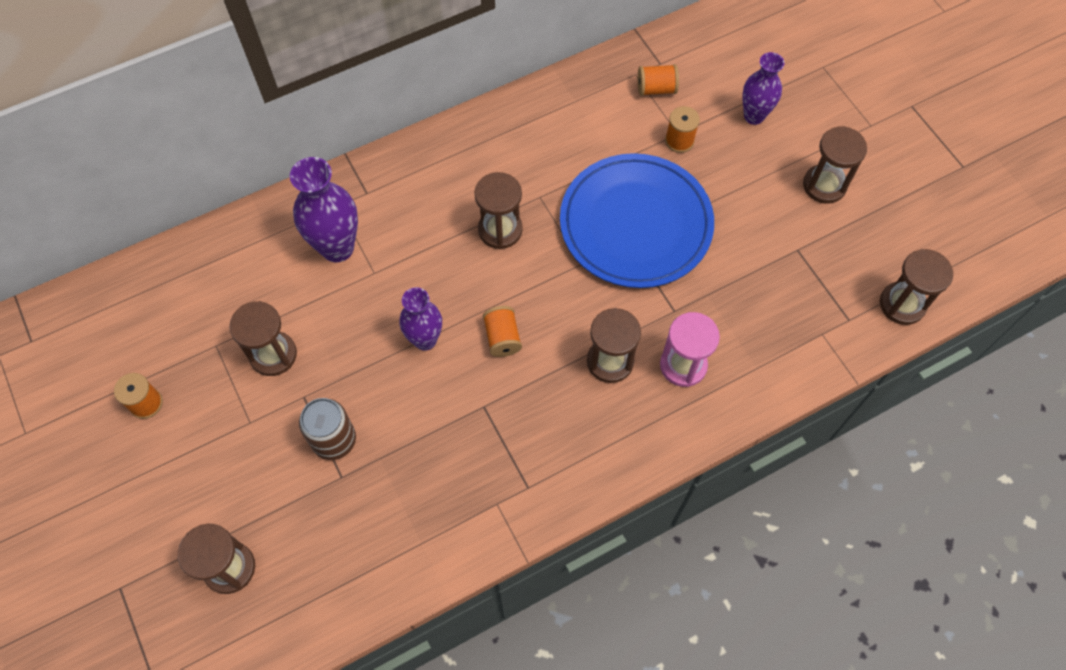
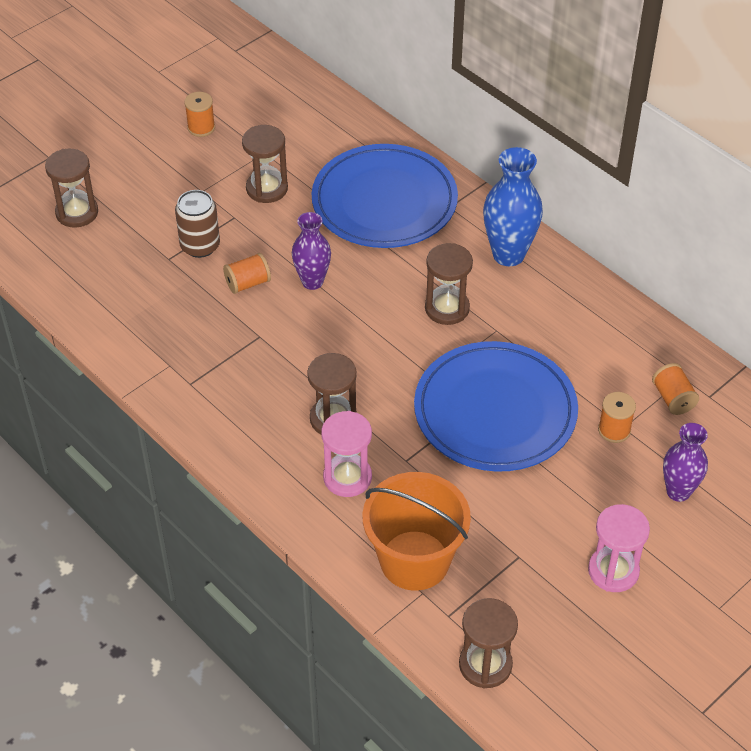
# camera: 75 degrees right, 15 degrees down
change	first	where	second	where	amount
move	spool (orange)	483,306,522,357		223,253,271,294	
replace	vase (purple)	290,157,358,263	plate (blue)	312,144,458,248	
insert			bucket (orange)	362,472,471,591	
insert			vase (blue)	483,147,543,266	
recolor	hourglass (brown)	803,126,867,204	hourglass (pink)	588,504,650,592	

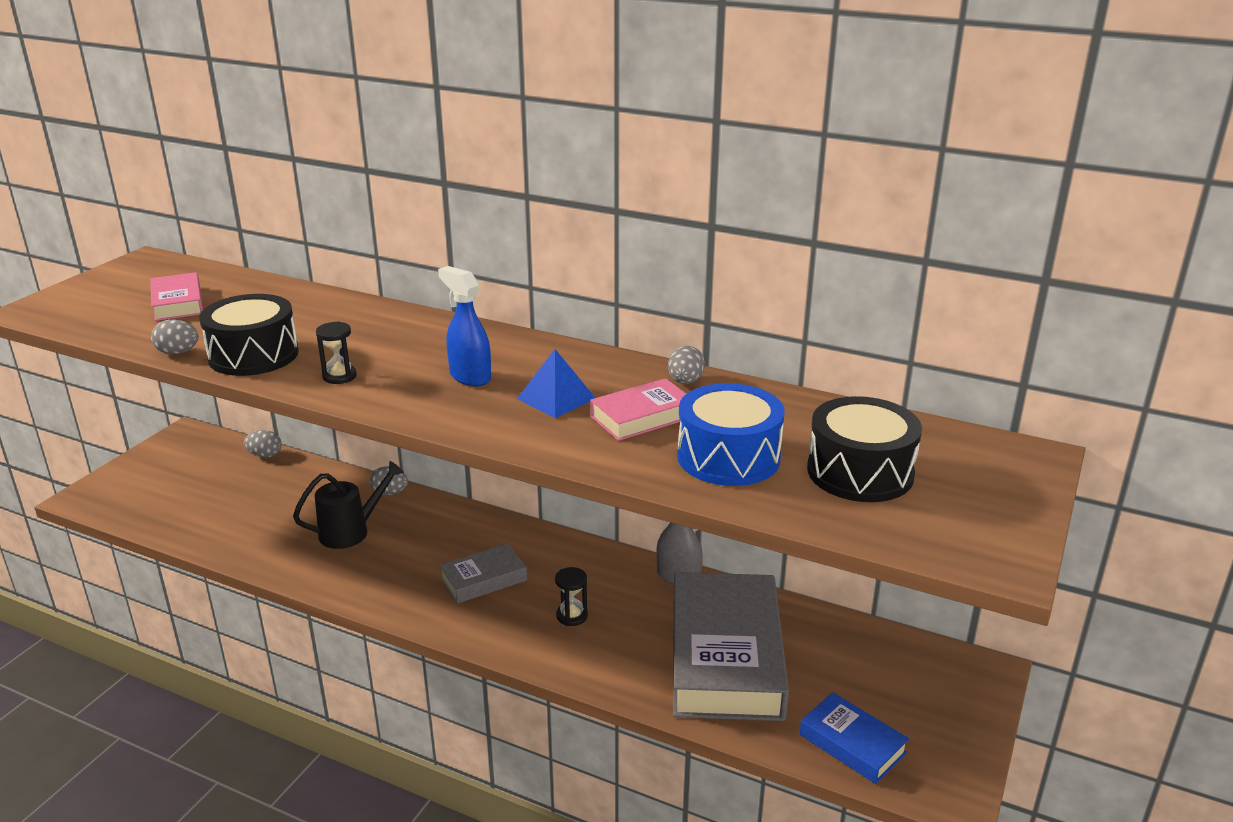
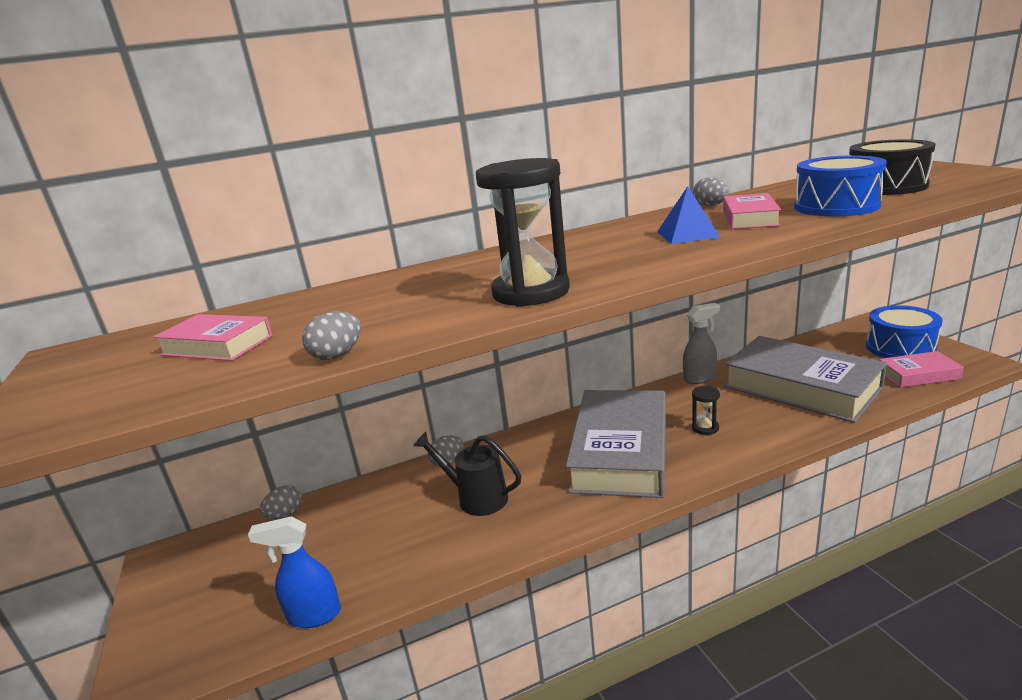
# camera: 45 degrees left, 5 degrees down
change	first	where	second	where	amount
move	spray bottle (blue)	438,266,491,386		248,516,341,628	
rotate	watering can (black)	293,461,404,549		413,432,521,516	75 degrees counterclockwise
resize	hourglass (black)	316,321,357,384		476,158,570,307	x2.19
resize	book (grey)	439,543,527,604		566,390,666,498	x2.07
insert			drum (blue)	866,305,943,358	
recolor	book (blue)	799,692,909,784	book (pink)	879,351,964,388	
delete	drum (black)	199,294,299,376			

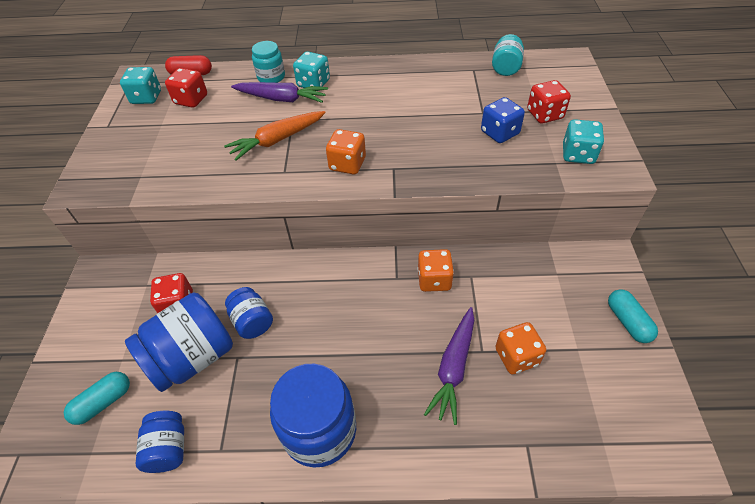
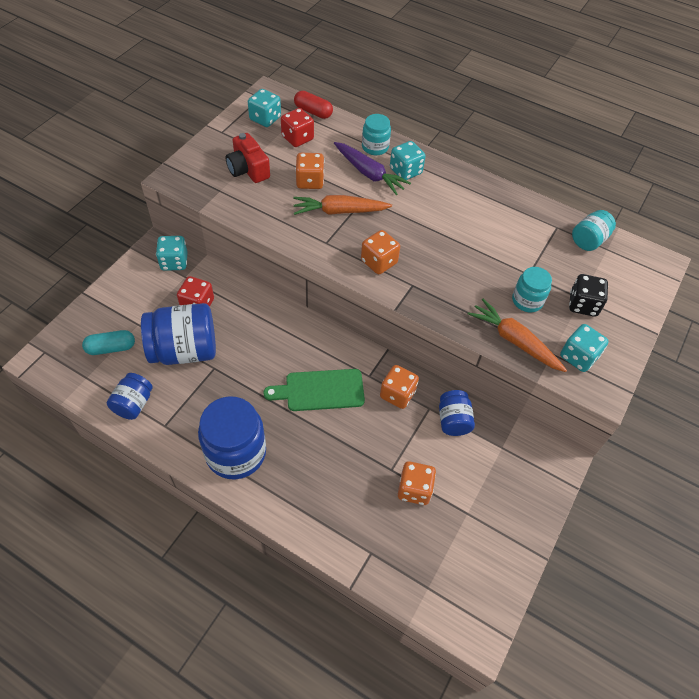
# camera: 25 degrees right, 5 degrees up
change	first	where	second	where	amount
insert			dice (turquoise)	156,236,188,271	
insert			camera (red)	226,133,270,183	
insert			cutting board (green)	263,369,365,411	
insert			dice (orange)	295,153,324,189	
move	jar (blue)	225,287,273,339		439,390,475,436	
insert			carrot (orange)	468,299,567,372	
replace	dice (blue)	481,97,525,143	jar (turquoise)	512,267,552,312	
recolor	dice (red)	527,80,571,123	dice (black)	569,274,608,317	
delete	carrot (purple)	424,307,474,425			
delete	capsule (turquoise)	608,289,658,343			

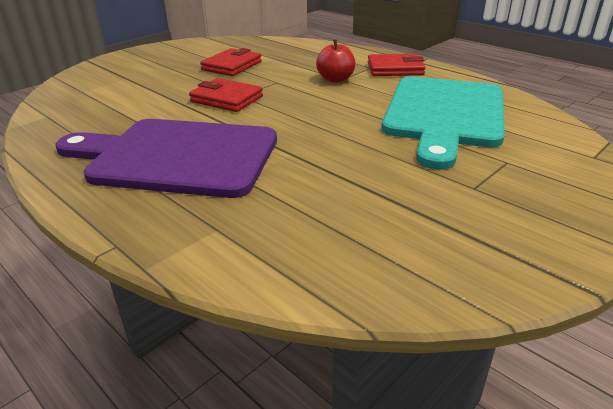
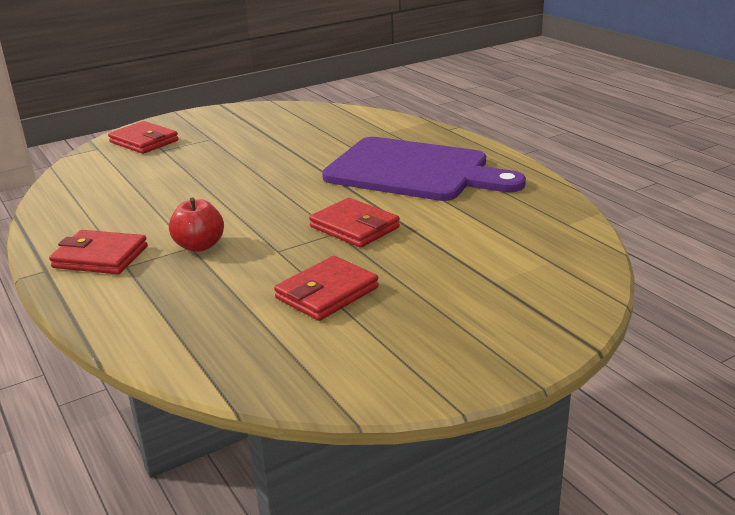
# camera: 165 degrees left, 5 degrees down
change	first	where	second	where	amount
insert			wallet (red)	108,121,179,154	
delete	cutting board (turquoise)	382,77,505,169			

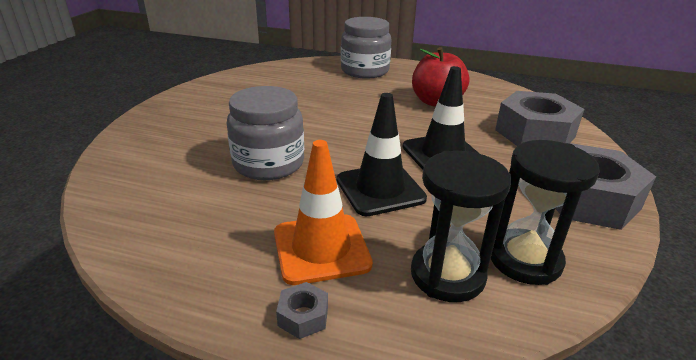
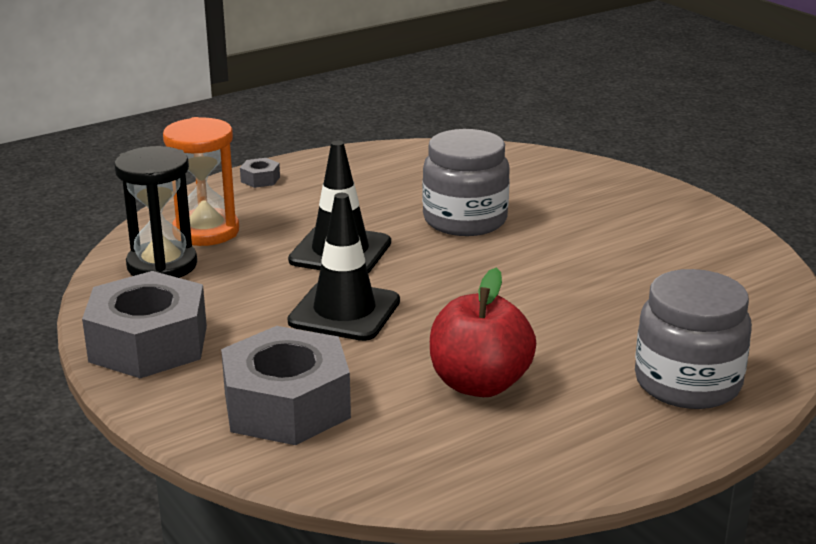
# camera: 130 degrees right, 5 degrees down
change	first	where	second	where	amount
recolor	hourglass (black)	411,151,511,302	hourglass (orange)	163,117,239,246	
delete	traffic cone (orange)	274,140,373,285			

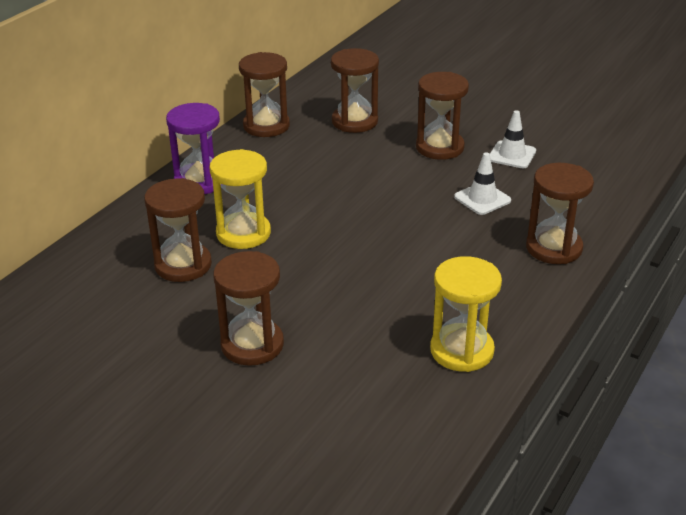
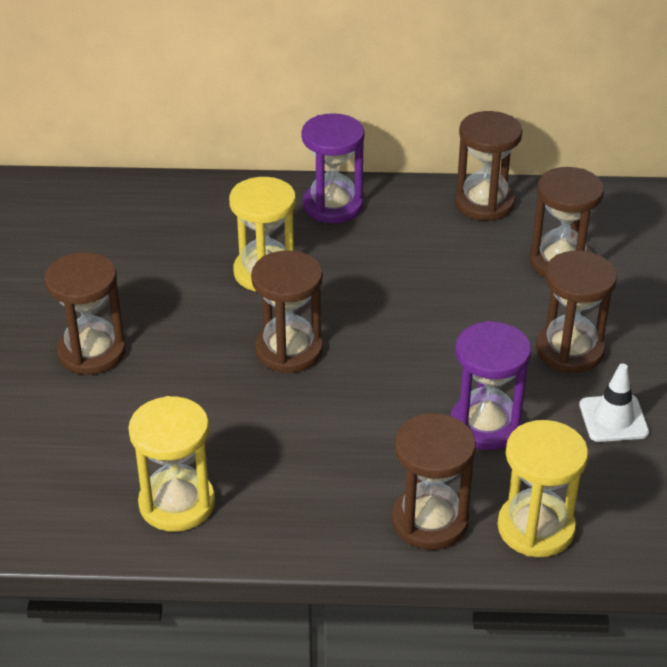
# camera: 60 degrees right, 5 degrees up
change	first	where	second	where	amount
move	hourglass (brown)	144,178,212,282		251,250,323,373	
replace	traffic cone (white)	454,152,511,215	hourglass (purple)	450,321,531,450	
insert			hourglass (yellow)	497,420,588,557	

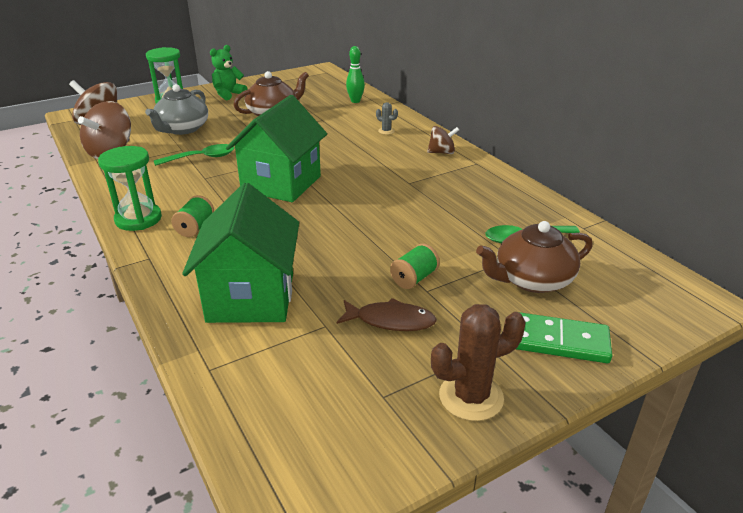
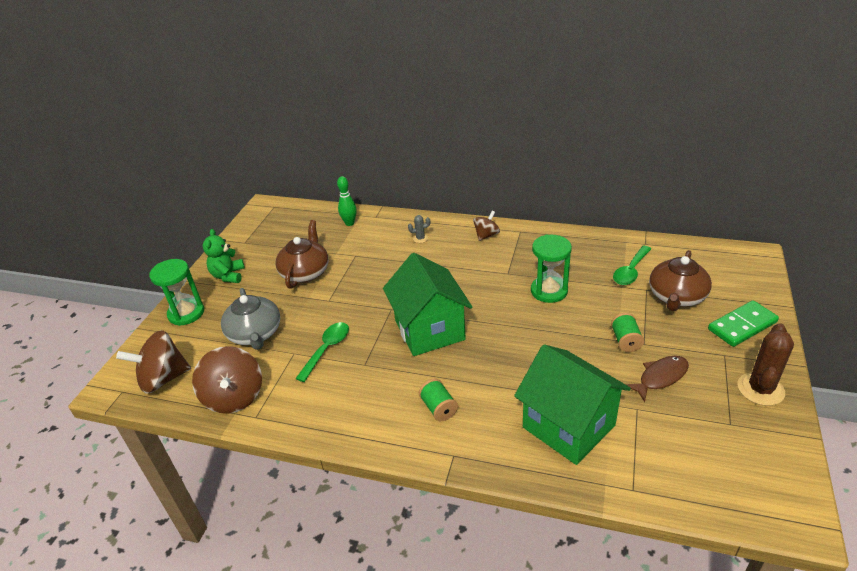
# camera: 40 degrees left, 5 degrees up
change	first	where	second	where	amount
move	hourglass (green)	98,146,162,231		531,235,572,303	

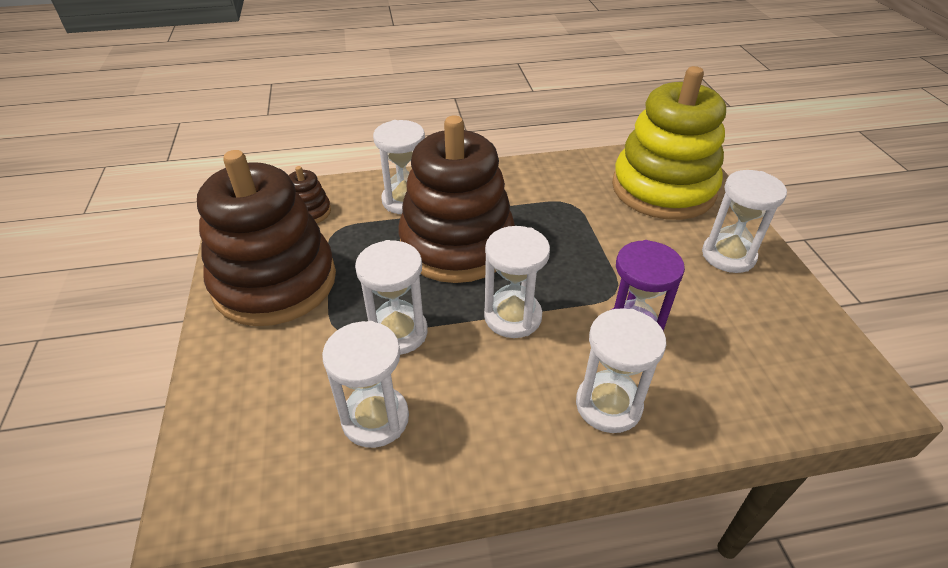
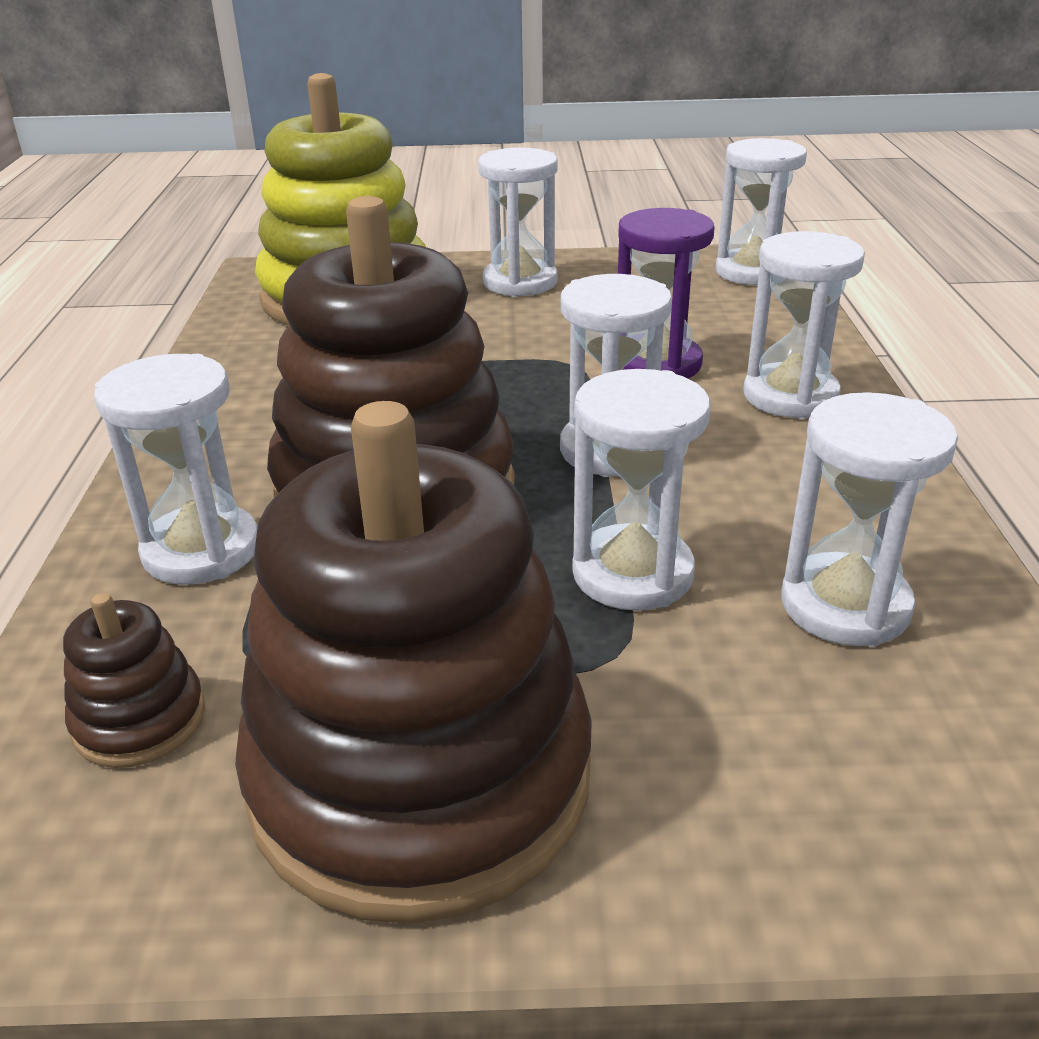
# camera: 80 degrees left, 10 degrees down
change	first	where	second	where	amount
insert			hourglass (white)	716,138,807,285	

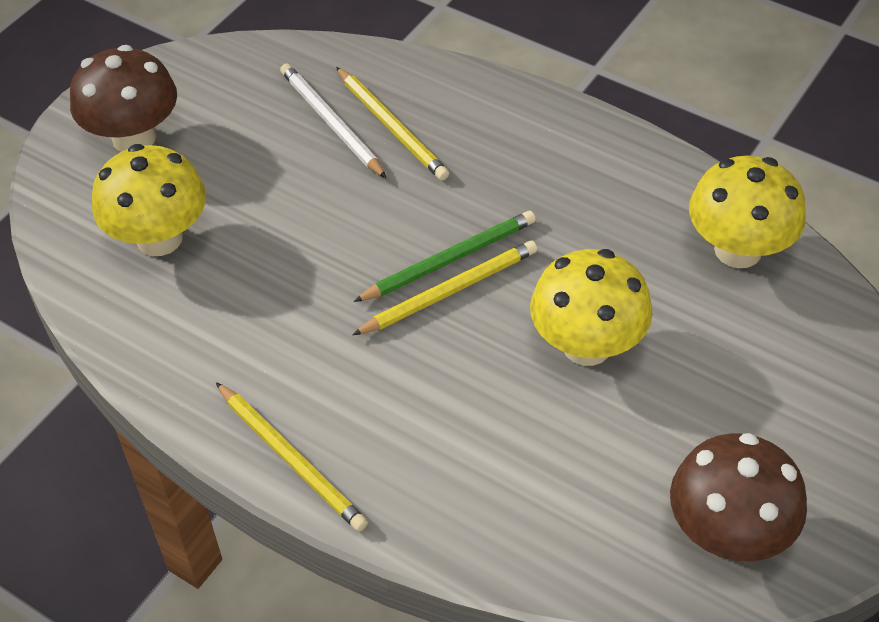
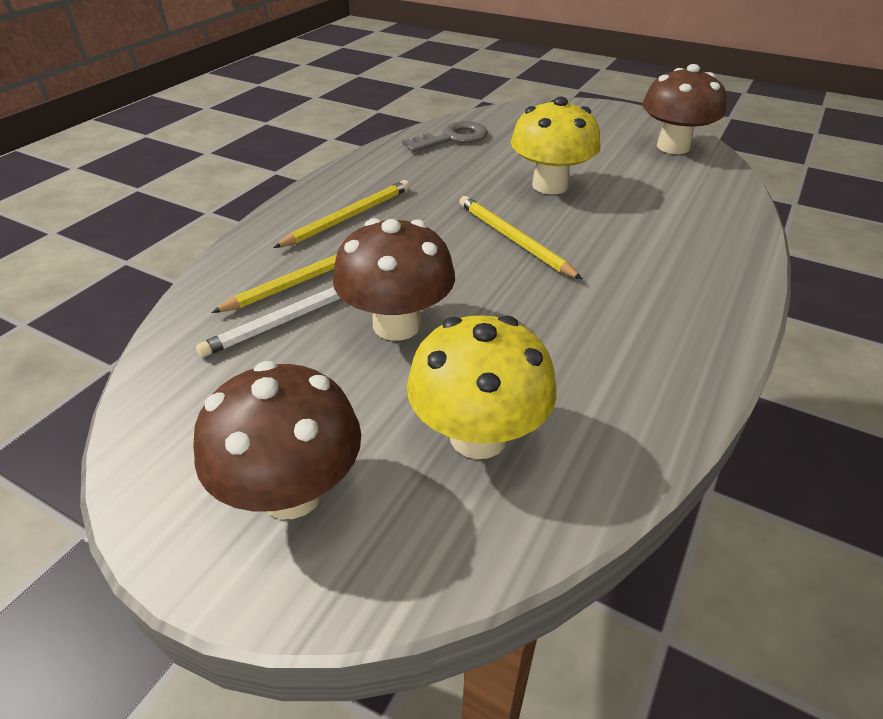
# camera: 95 degrees left, 10 degrees down
change	first	where	second	where	amount
move	pencil (yellow)	216,382,368,532		273,180,410,248	
insert			mushroom (brown)	333,218,455,341	
replace	mushroom (yellow)	689,156,806,268	key (grey)	402,121,488,152	
delete	pencil (green)	353,211,536,302			

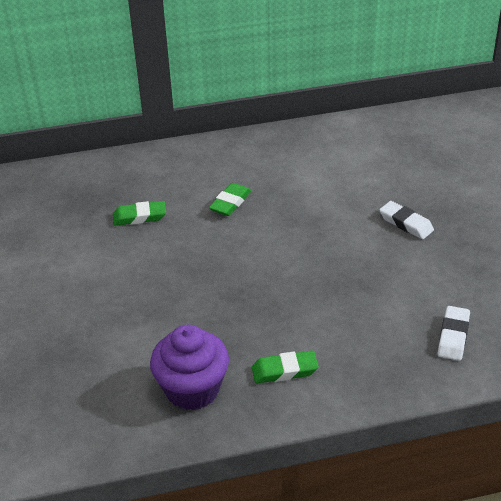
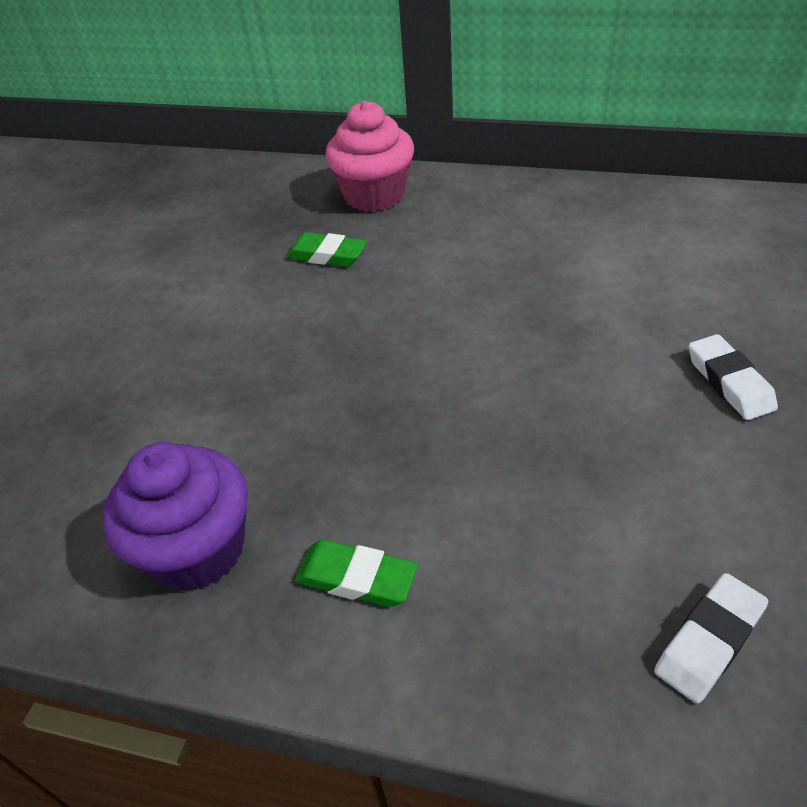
# camera: 30 degrees right, 5 degrees up
change	first	where	second	where	amount
insert			cupcake (pink)	325,101,414,212	
delete	eraser (green)	209,183,251,216			

